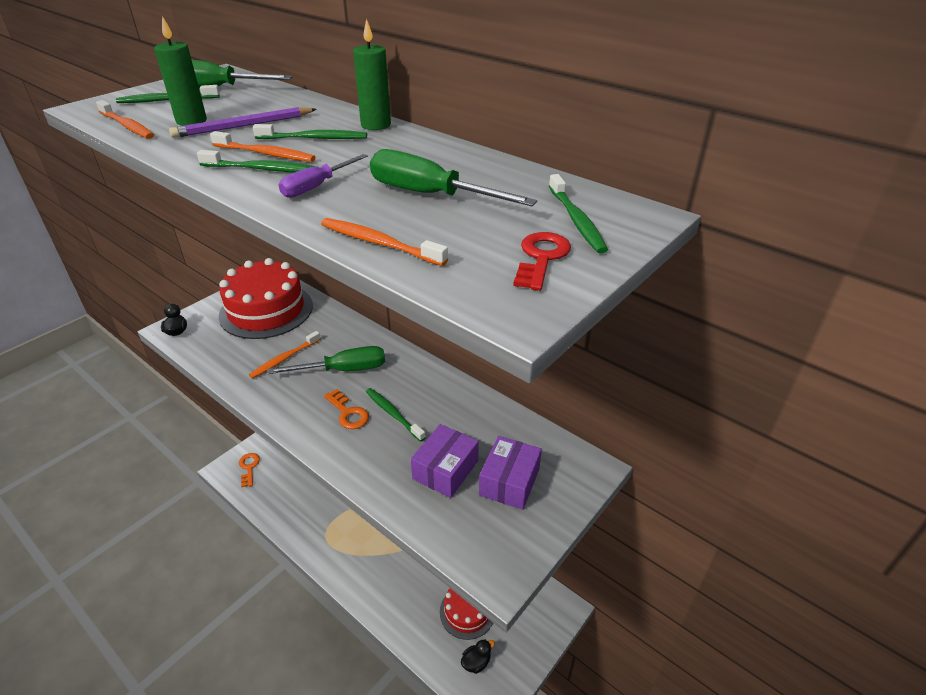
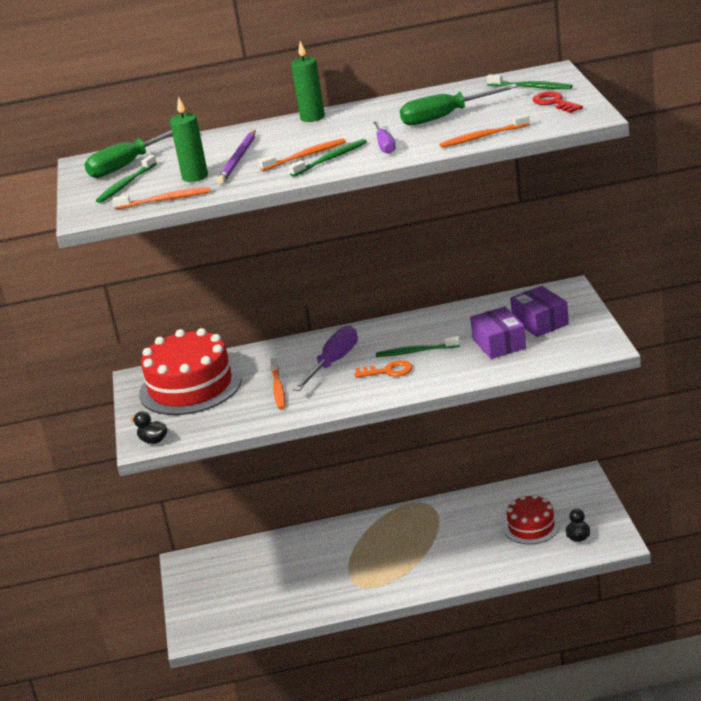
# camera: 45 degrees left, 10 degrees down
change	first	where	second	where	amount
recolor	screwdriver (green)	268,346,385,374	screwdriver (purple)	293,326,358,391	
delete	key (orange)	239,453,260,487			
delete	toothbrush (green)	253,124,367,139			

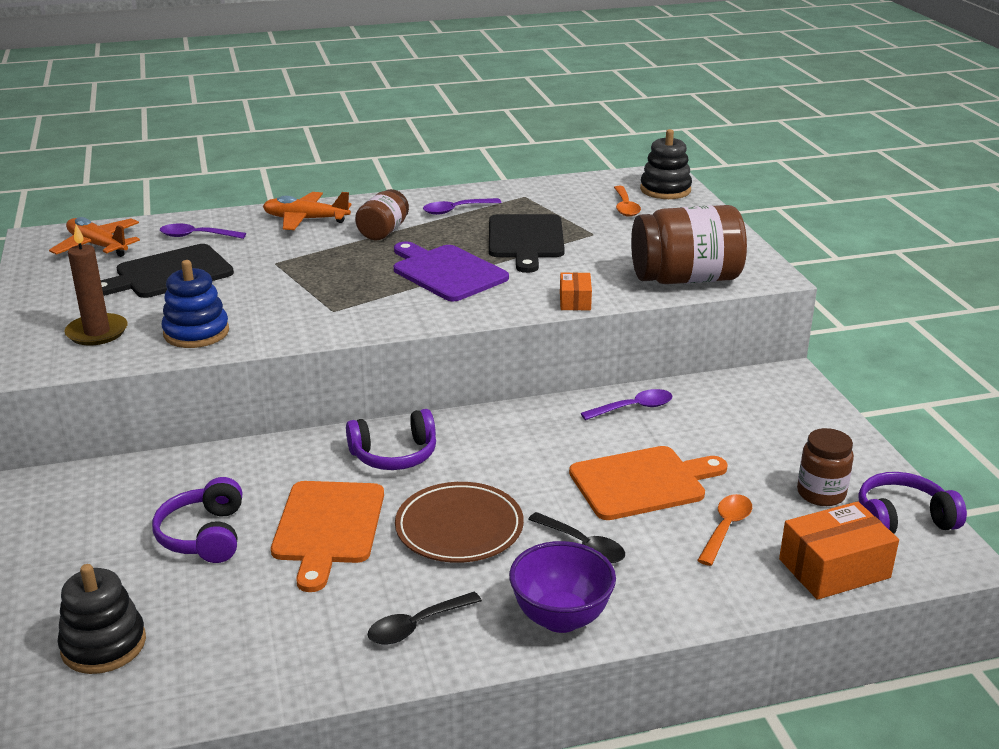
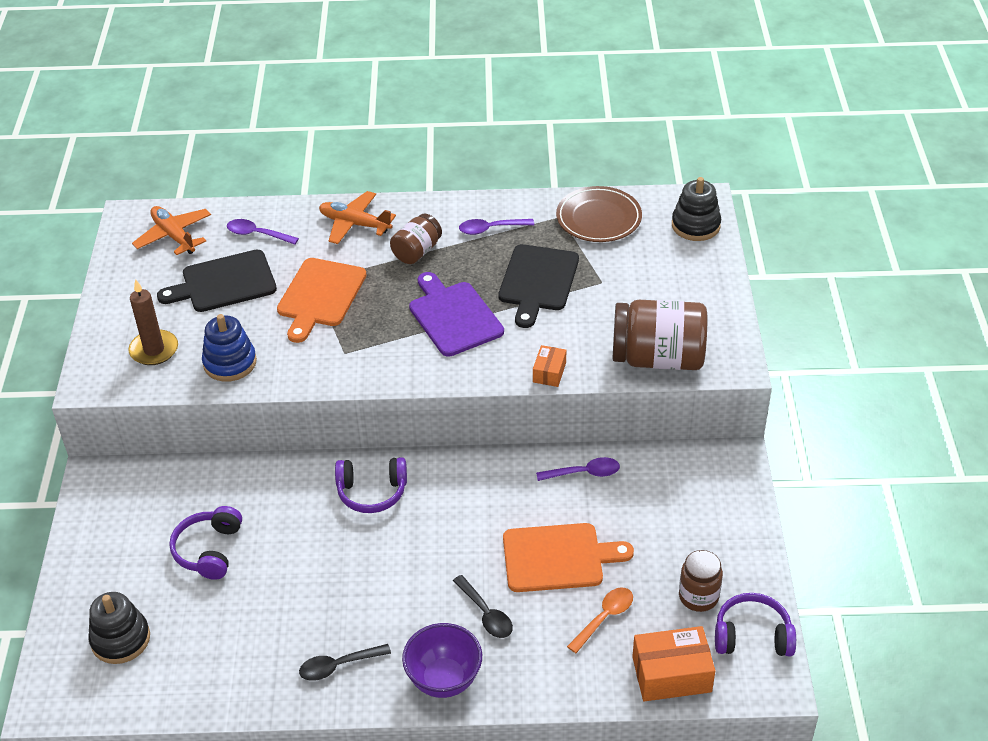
# camera: 15 degrees right, 15 degrees up
change	first	where	second	where	amount
move	cutting board (orange)	271,481,384,592		277,258,367,343	
move	plate (brown)	395,482,524,563		556,186,642,242	
delete	spoon (orange)	614,186,641,217			

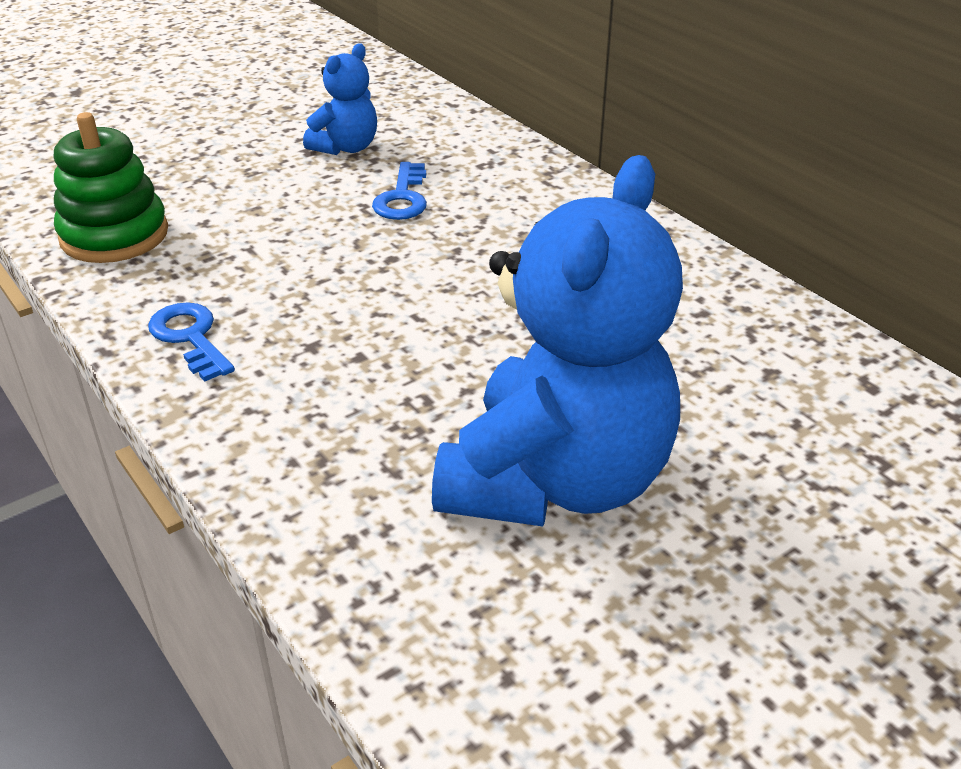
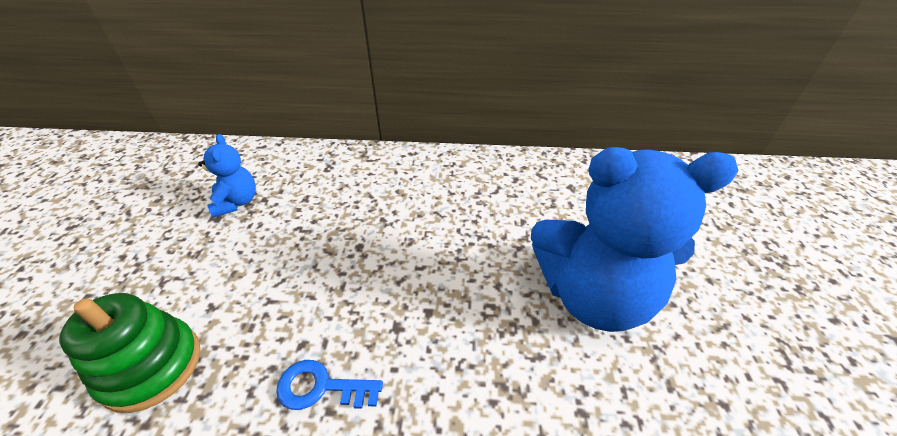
# camera: 50 degrees left, 5 degrees up
change	first	where	second	where	amount
rotate	teddy bear (blue)	432,155,683,526		531,147,739,332	120 degrees clockwise
delete	key (blue)	372,162,427,220			

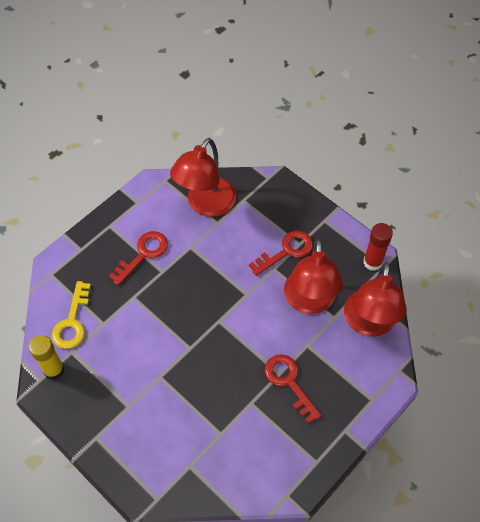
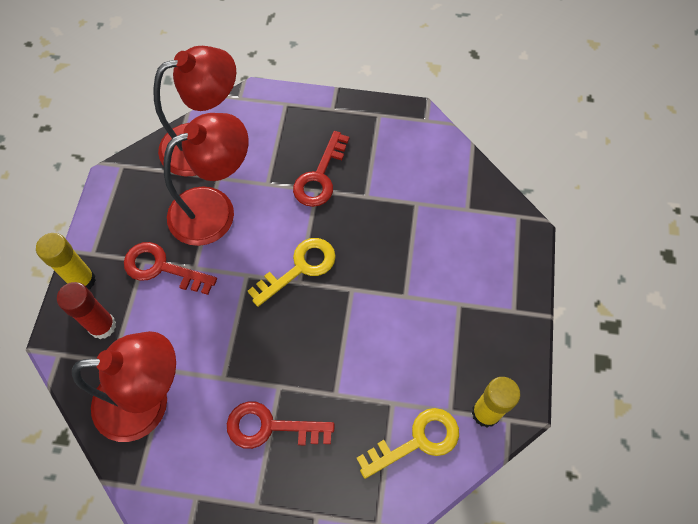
# camera: 125 degrees left, 5 degrees up
change	first	where	second	where	amount
insert			glue stick (yellow)	36,233,96,290	
move	glue stick (red)	363,223,393,271		57,282,116,339	
insert			key (yellow)	248,238,336,307	

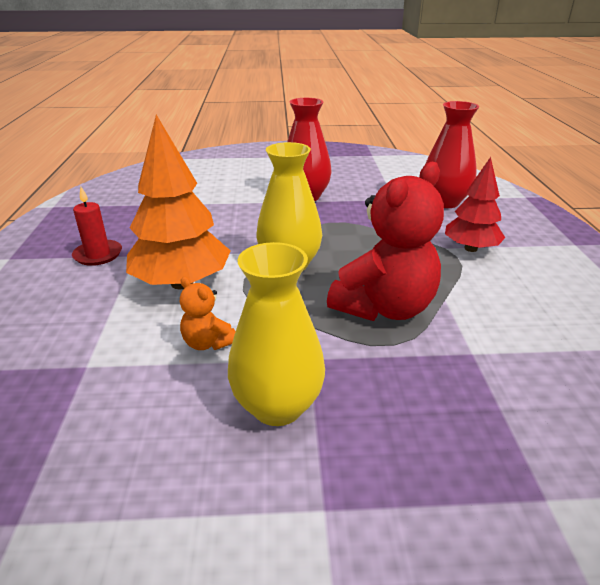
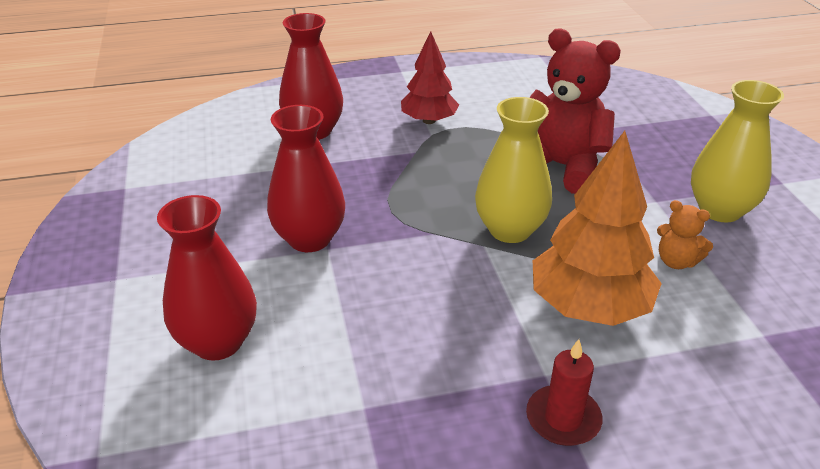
# camera: 100 degrees left, 5 degrees up
change	first	where	second	where	amount
insert			vase (red)	157,195,257,361	
rotate	teddy bear (orange)	180,276,236,350		657,200,713,269	90 degrees clockwise

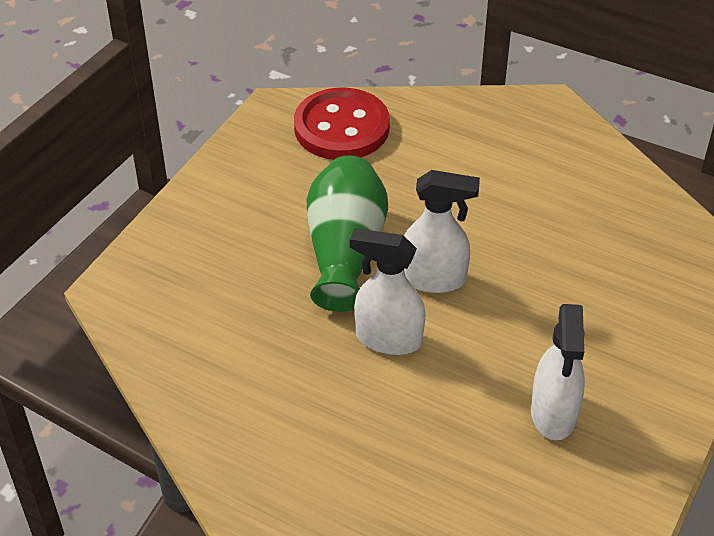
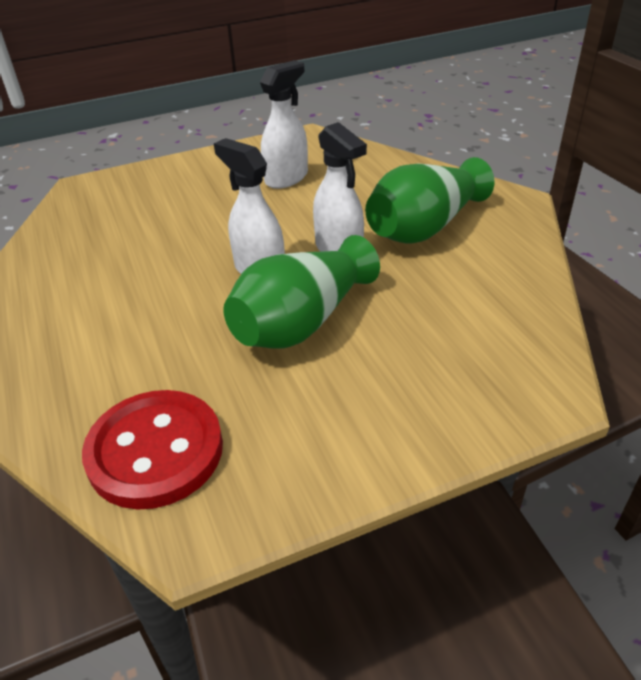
# camera: 140 degrees left, 5 degrees down
change	first	where	second	where	amount
insert			vase (green)	365,157,495,244	

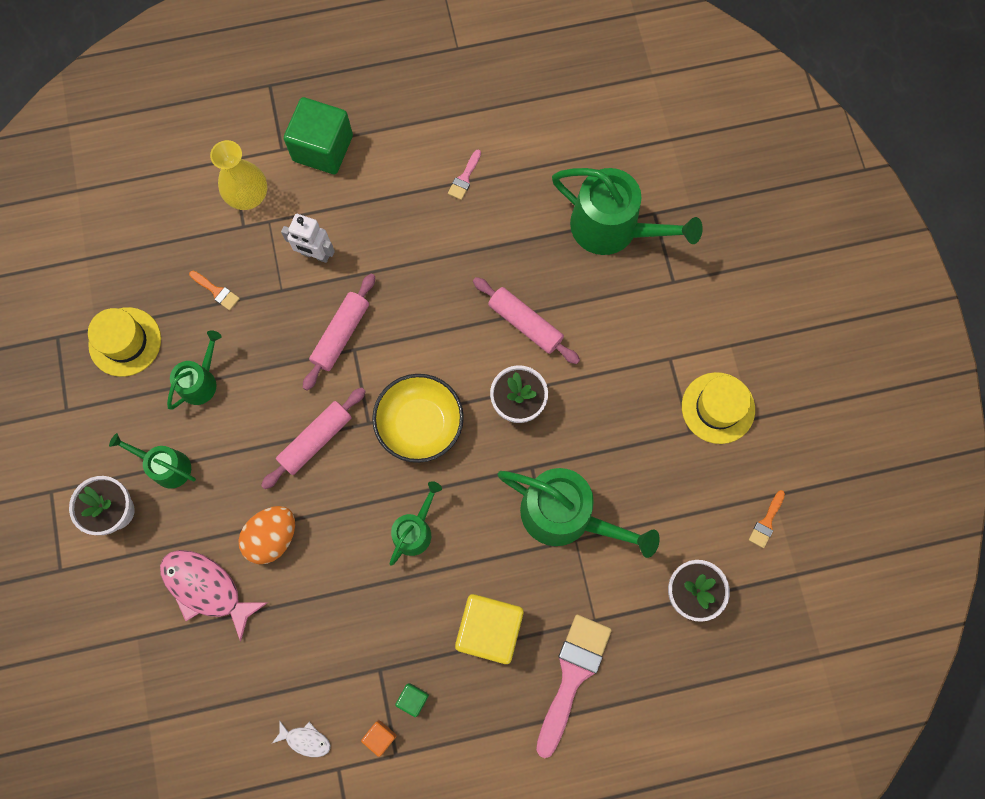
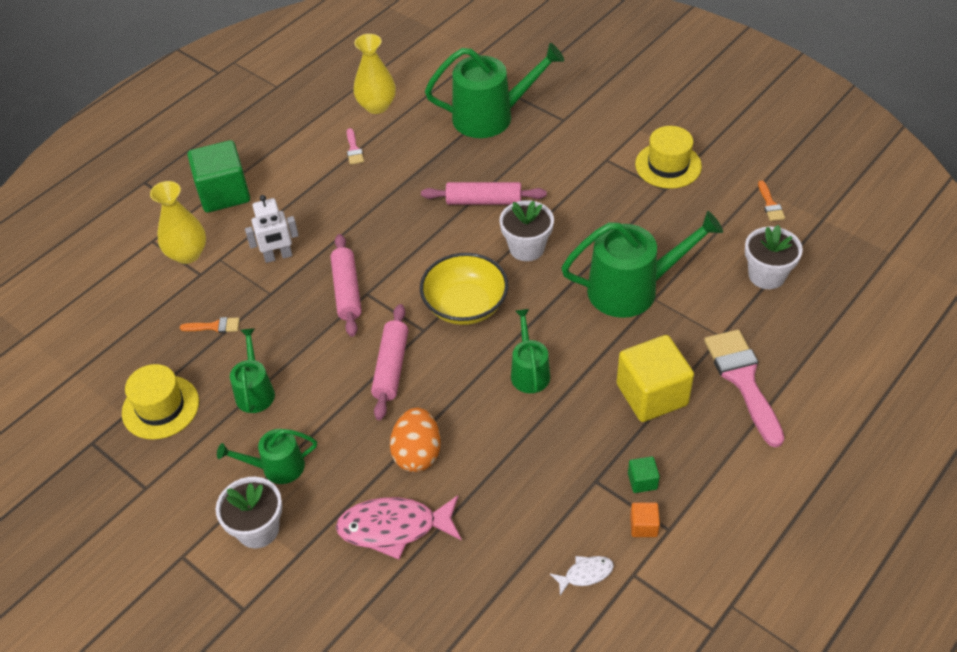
# camera: 35 degrees left, 25 degrees down
change	first	where	second	where	amount
insert			vase (yellow)	353,34,396,114	

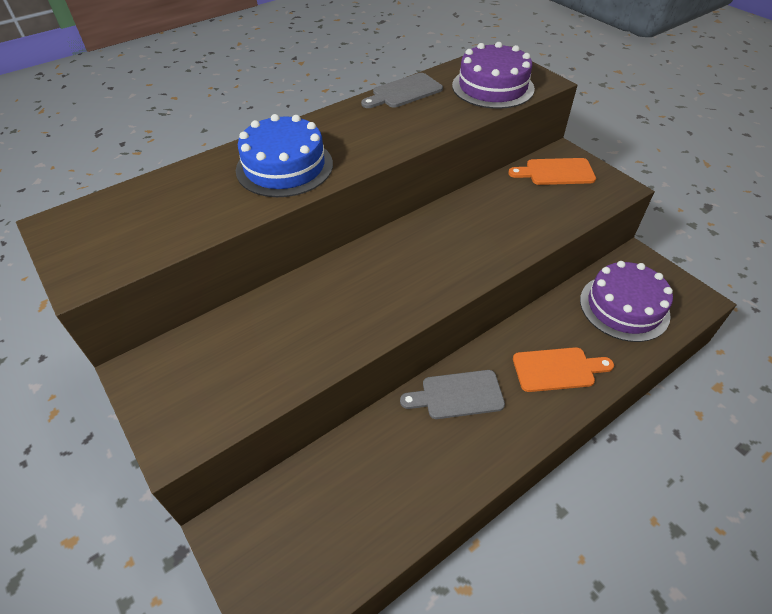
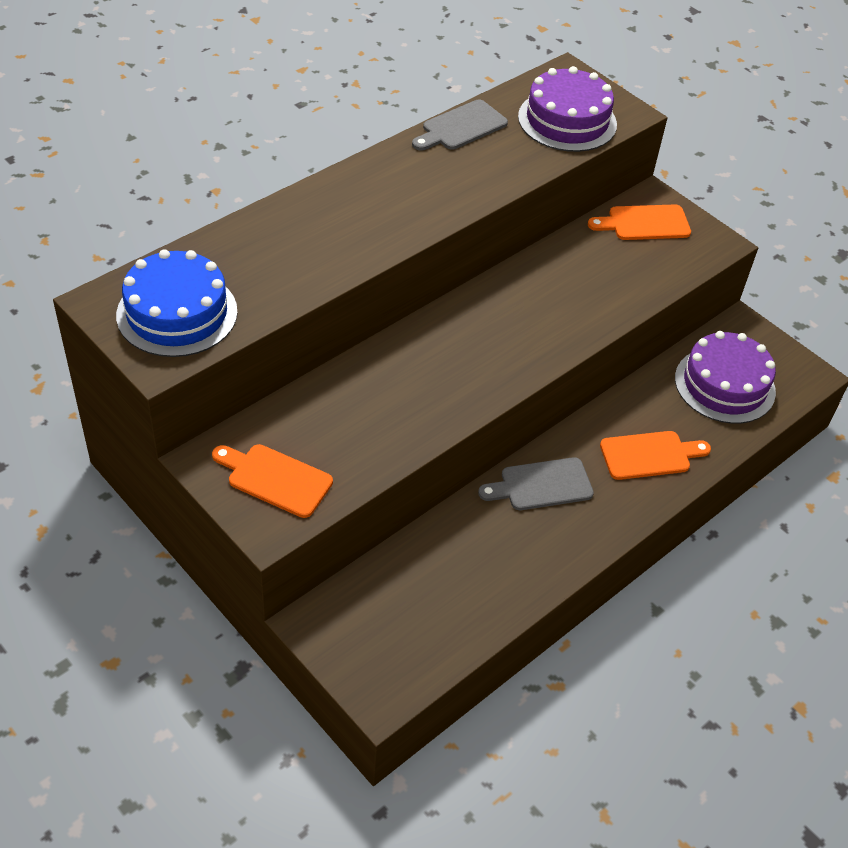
# camera: 10 degrees left, 0 degrees up
change	first	where	second	where	amount
move	cake (blue)	236,114,333,197		116,249,238,357	
insert			cutting board (orange)	212,444,333,518	

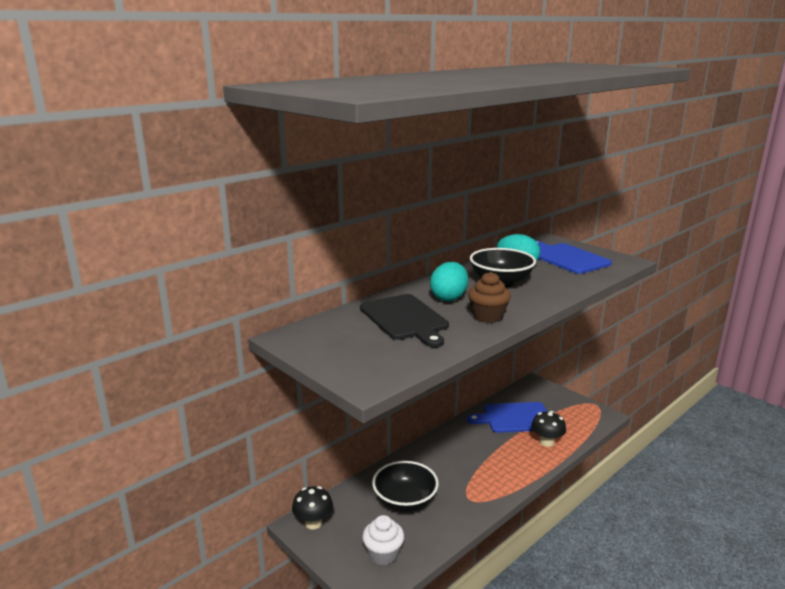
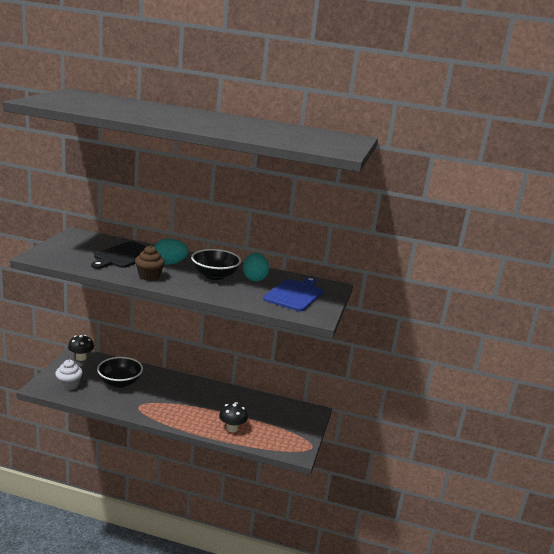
# camera: 55 degrees right, 0 degrees up
change	first	where	second	where	amount
delete	cutting board (blue)	467,402,547,433			

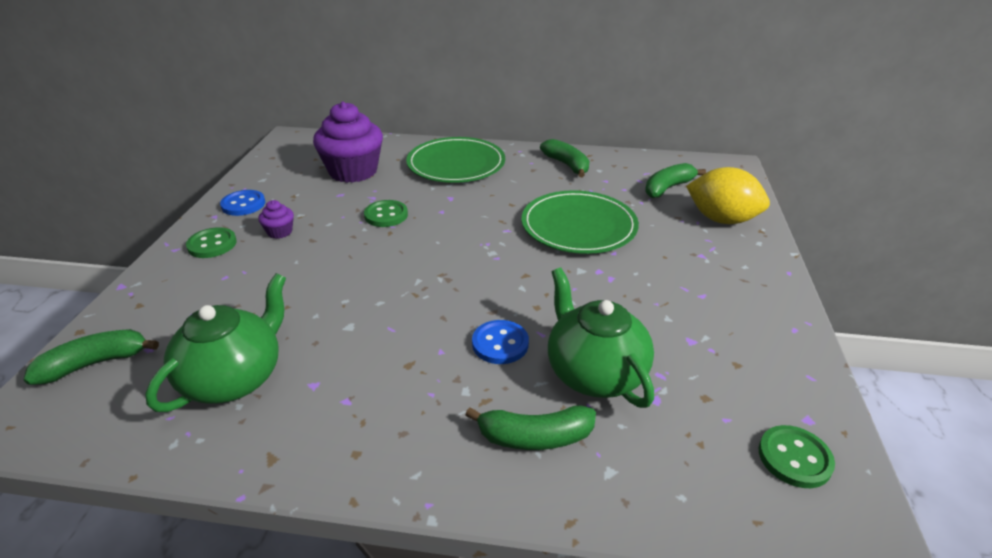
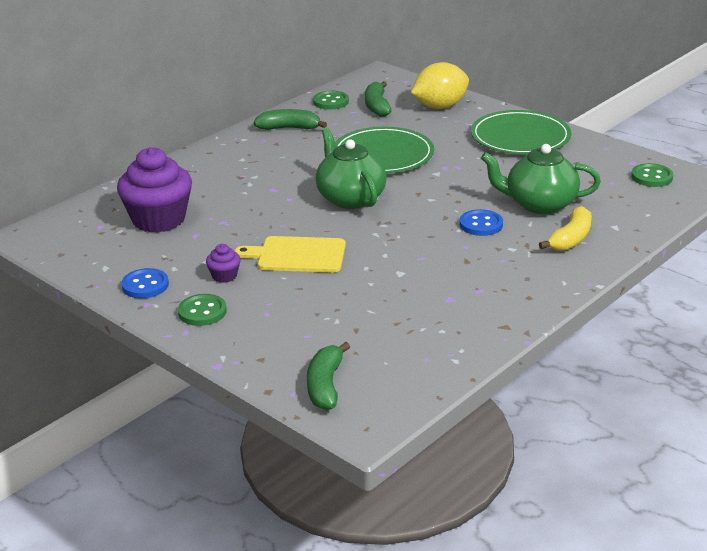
# camera: 55 degrees left, 5 degrees down
change	first	where	second	where	amount
insert			cutting board (yellow)	235,236,346,273	
move	button (green)	364,200,408,227		313,91,349,110	
move	teapot (green)	145,273,286,412		316,128,387,209	
move	plate (green)	406,137,505,183		471,110,571,154	
recolor	banana (green)	466,405,596,450	banana (yellow)	539,206,592,251	

